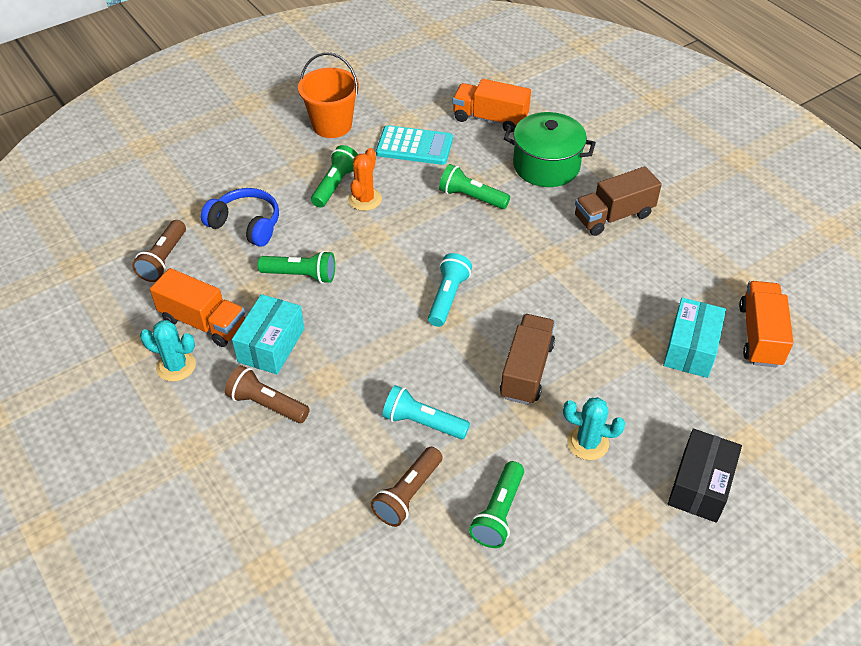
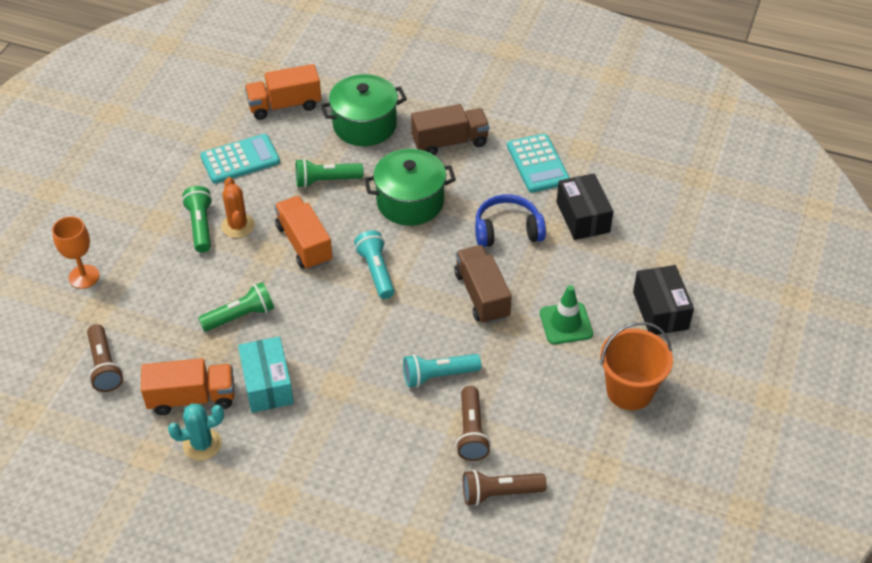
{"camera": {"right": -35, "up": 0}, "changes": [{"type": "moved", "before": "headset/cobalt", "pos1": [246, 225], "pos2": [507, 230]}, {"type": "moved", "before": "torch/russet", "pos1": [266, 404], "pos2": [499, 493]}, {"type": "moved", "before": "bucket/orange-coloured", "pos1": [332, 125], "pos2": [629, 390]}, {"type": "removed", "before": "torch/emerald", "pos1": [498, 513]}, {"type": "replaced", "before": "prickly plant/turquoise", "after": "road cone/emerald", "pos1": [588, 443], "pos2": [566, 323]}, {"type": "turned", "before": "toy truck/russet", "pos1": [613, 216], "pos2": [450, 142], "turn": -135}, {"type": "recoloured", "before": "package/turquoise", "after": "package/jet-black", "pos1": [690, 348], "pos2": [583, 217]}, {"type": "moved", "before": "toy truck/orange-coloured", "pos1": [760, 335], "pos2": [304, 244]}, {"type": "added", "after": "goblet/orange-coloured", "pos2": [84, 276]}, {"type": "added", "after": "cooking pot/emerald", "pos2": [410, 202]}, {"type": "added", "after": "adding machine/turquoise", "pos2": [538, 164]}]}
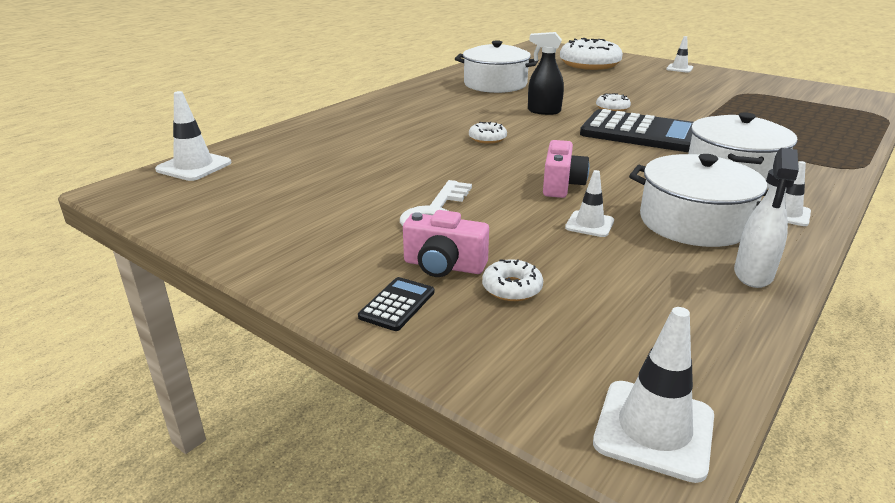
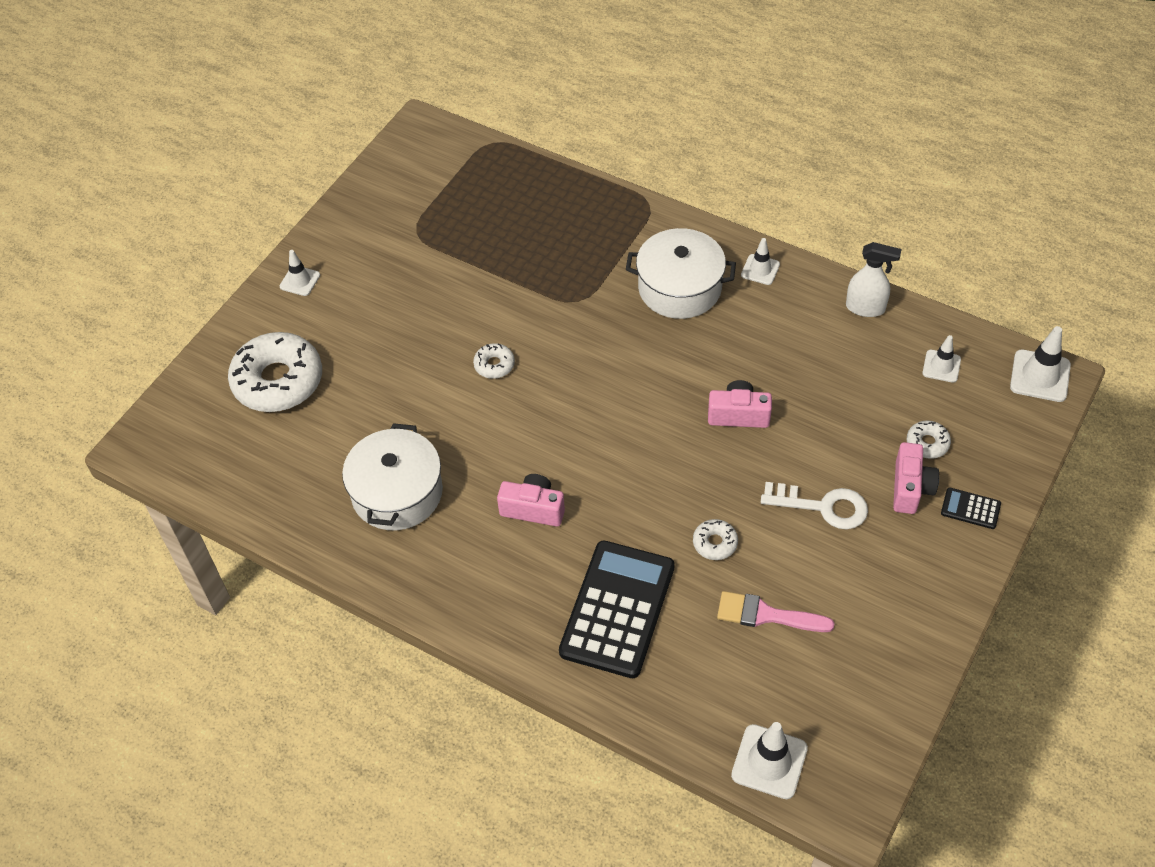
{"camera": {"right": -95, "up": 25}, "changes": [{"type": "moved", "before": "donut/white", "pos1": [487, 138], "pos2": [715, 543]}, {"type": "removed", "before": "spray cleaner/jet-black", "pos1": [543, 111]}, {"type": "moved", "before": "road cone/white", "pos1": [589, 224], "pos2": [941, 366]}, {"type": "moved", "before": "adding machine/jet-black", "pos1": [640, 133], "pos2": [617, 609]}, {"type": "removed", "before": "cooking pot/white", "pos1": [694, 222]}, {"type": "added", "after": "camera/rose-pink", "pos2": [533, 509]}, {"type": "added", "after": "brush/rose-pink", "pos2": [766, 615]}]}
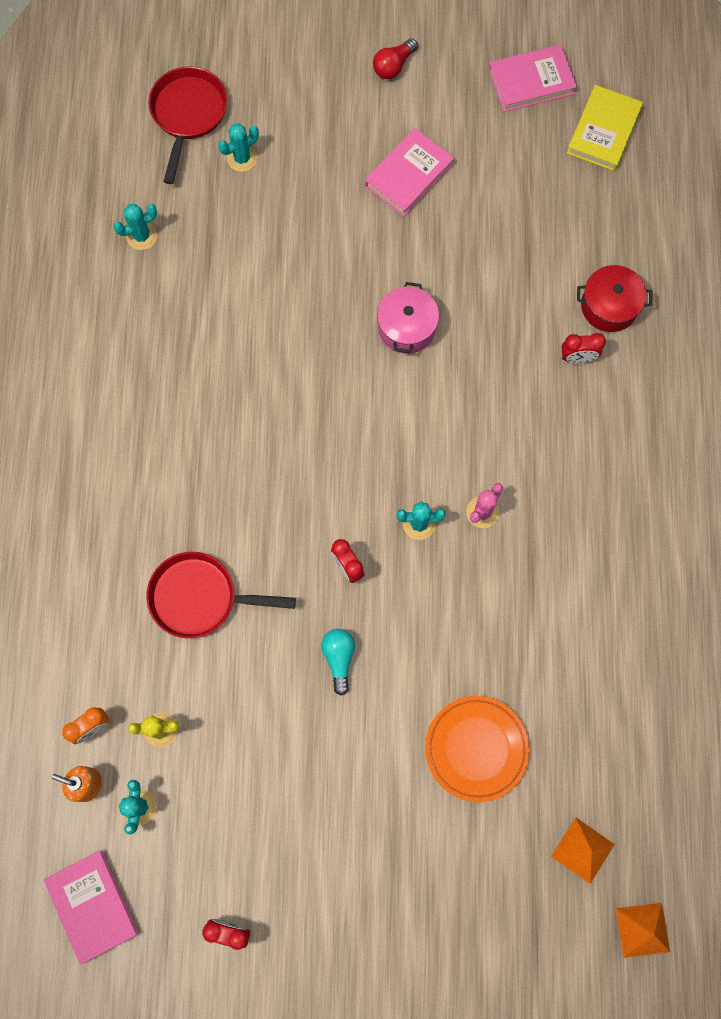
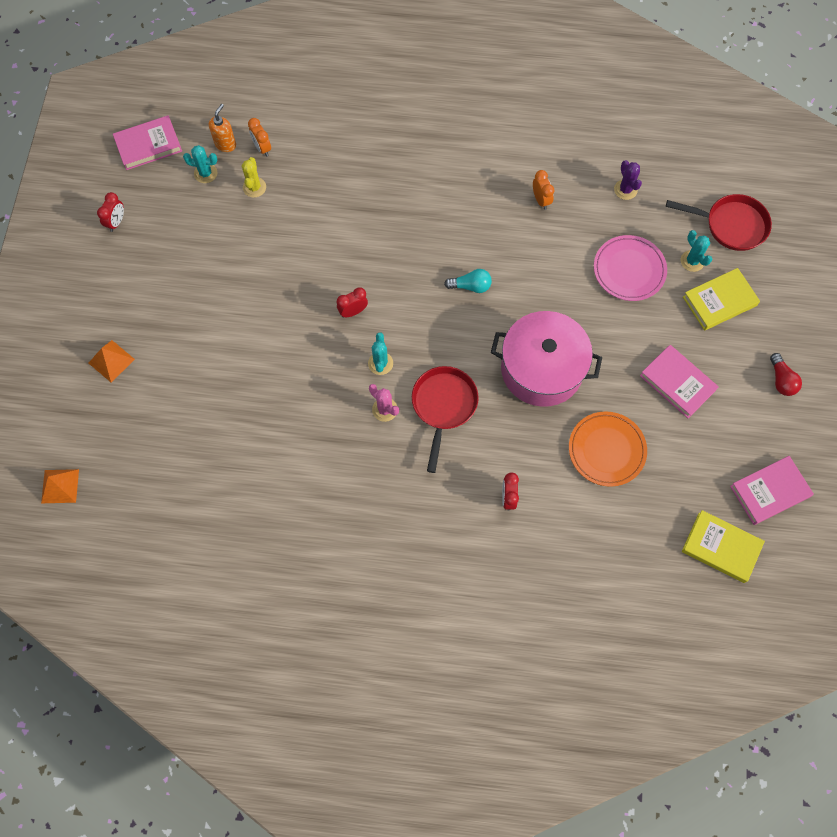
{"camera": {"right": 95, "up": -5}, "changes": [{"type": "recoloured", "before": "prickly plant/turquoise", "after": "prickly plant/purple", "pos1": [141, 236], "pos2": [625, 190]}, {"type": "moved", "before": "skillet/crimson", "pos1": [200, 597], "pos2": [443, 406]}, {"type": "moved", "before": "lightbulb/turquoise", "pos1": [339, 658], "pos2": [470, 286]}, {"type": "turned", "before": "lightbulb/crimson", "pos1": [393, 66], "pos2": [781, 380], "turn": -150}, {"type": "resized", "before": "cooking pot/rose-pink", "pos1": [406, 327], "pos2": [541, 369], "scale": 1.79}, {"type": "moved", "before": "dinner plate/orange-coloured", "pos1": [476, 748], "pos2": [606, 450]}, {"type": "turned", "before": "hardback/rose-pink", "pos1": [531, 82], "pos2": [769, 491], "turn": 75}, {"type": "moved", "before": "pyramid shape/orange-coloured", "pos1": [582, 850], "pos2": [111, 361]}, {"type": "removed", "before": "cooking pot/crimson", "pos1": [609, 306]}, {"type": "added", "after": "bedside clock/orange-coloured", "pos2": [541, 200]}, {"type": "added", "after": "dinner plate/rose-pink", "pos2": [629, 270]}, {"type": "added", "after": "hardback/golden", "pos2": [719, 301]}]}
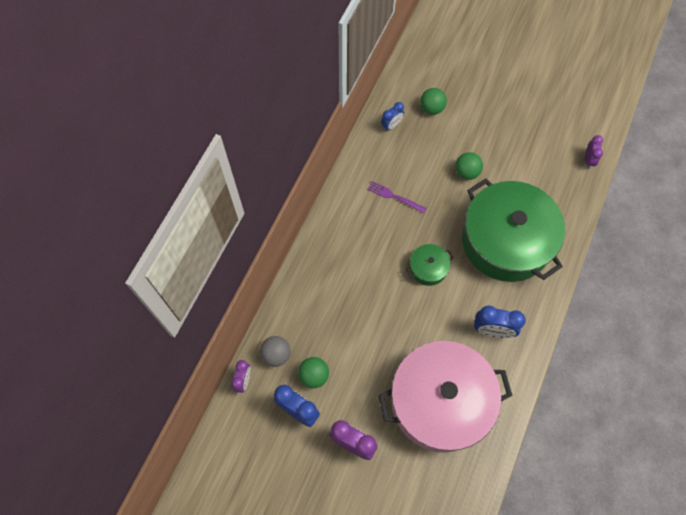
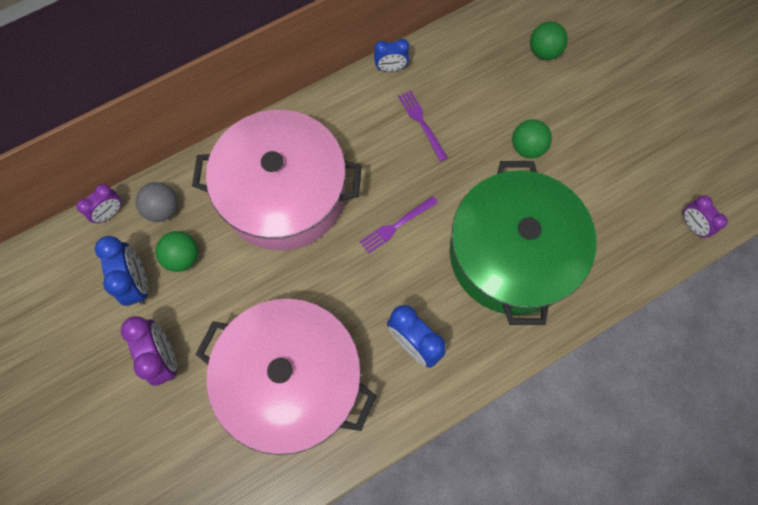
{"camera": {"right": 35, "up": 5}, "changes": [{"type": "moved", "before": "bedside clock/cobalt", "pos1": [391, 125], "pos2": [391, 68]}, {"type": "replaced", "before": "cooking pot/emerald", "after": "fork/purple", "pos1": [428, 268], "pos2": [396, 225]}, {"type": "turned", "before": "bedside clock/purple", "pos1": [588, 160], "pos2": [692, 225], "turn": 105}, {"type": "added", "after": "cooking pot/rose-pink", "pos2": [284, 193]}]}
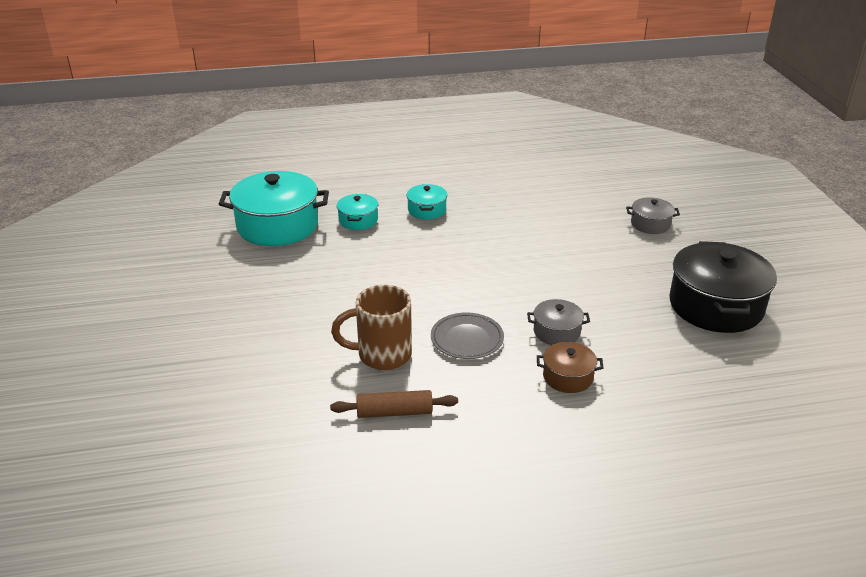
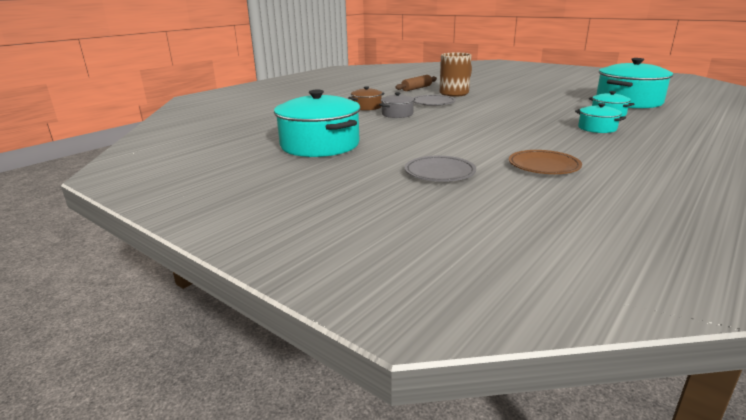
{"camera": {"right": 140, "up": -10}, "changes": [{"type": "replaced", "before": "cooking pot/gray", "after": "dinner plate/gray", "pos1": [650, 224], "pos2": [439, 173]}, {"type": "recoloured", "before": "cooking pot/jet-black", "after": "cooking pot/turquoise", "pos1": [715, 306], "pos2": [320, 145]}, {"type": "added", "after": "dinner plate/russet", "pos2": [543, 166]}]}
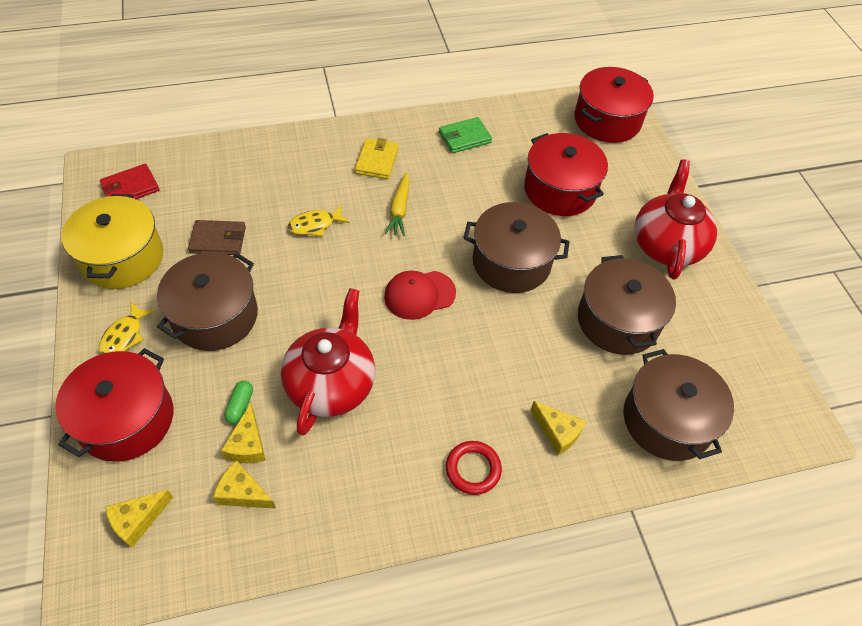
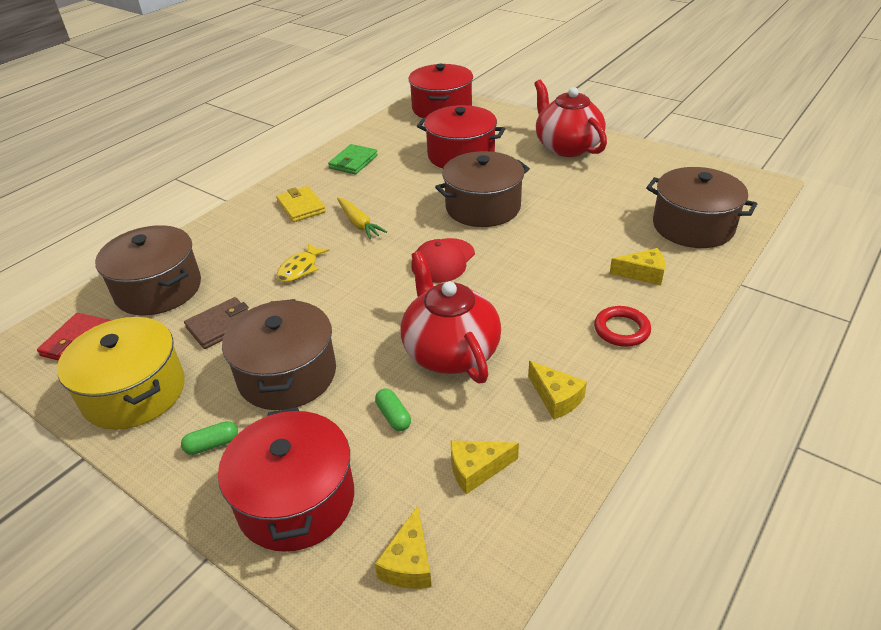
{"camera": {"right": -35, "up": -15}, "changes": [{"type": "replaced", "before": "toy fish/golden", "after": "pill/emerald", "pos1": [124, 336], "pos2": [212, 444]}, {"type": "moved", "before": "cheese/golden", "pos1": [247, 444], "pos2": [556, 398]}, {"type": "moved", "before": "cooking pot/russet", "pos1": [617, 320], "pos2": [158, 289]}]}
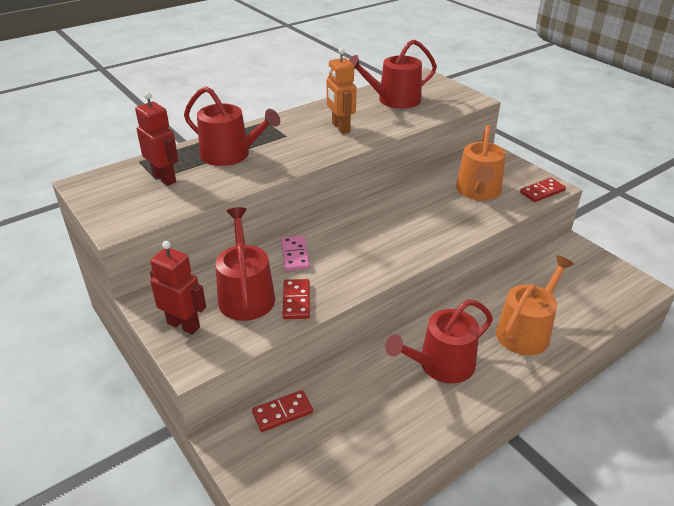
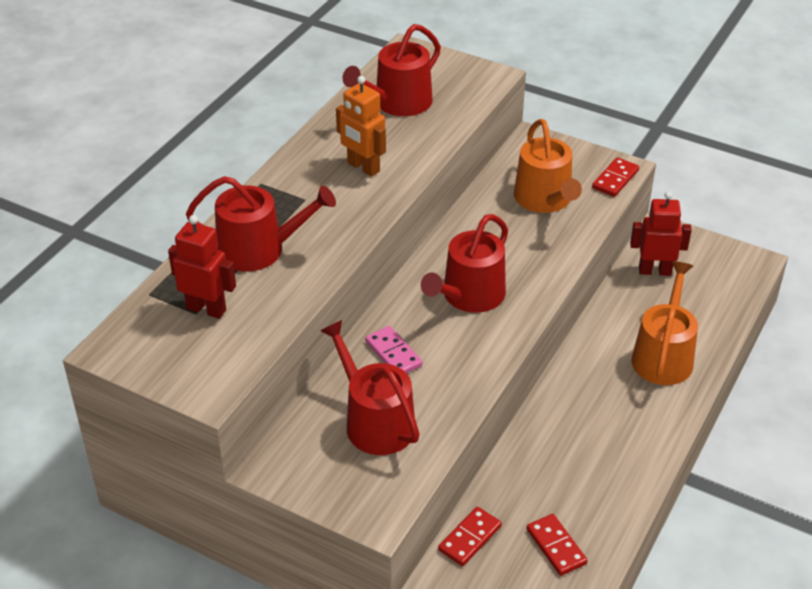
{"camera": {"right": -25, "up": 5}, "changes": [{"type": "moved", "before": "robot figure/crimson", "pos1": [184, 325], "pos2": [654, 271]}, {"type": "moved", "before": "domino/crimson", "pos1": [296, 301], "pos2": [556, 546]}, {"type": "moved", "before": "watering pot/crimson", "pos1": [440, 365], "pos2": [469, 296]}]}
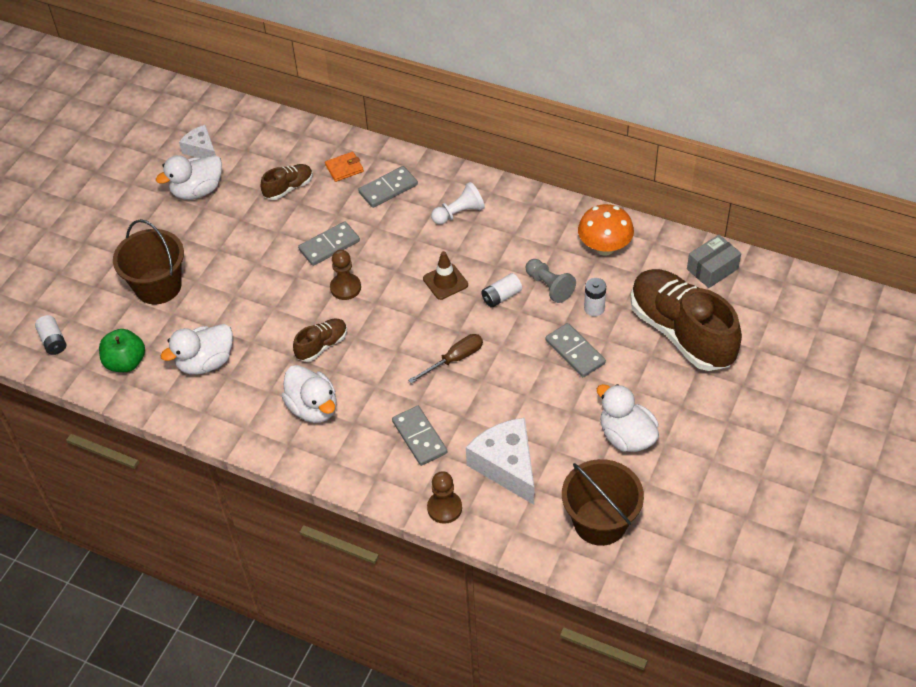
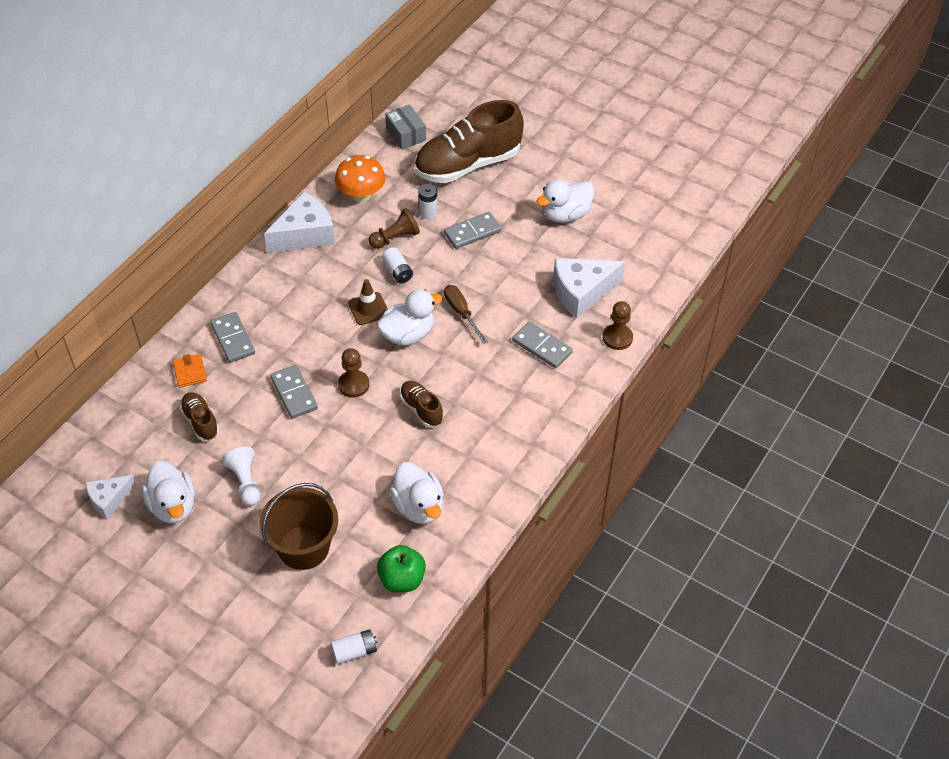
{"camera": {"right": -85, "up": 0}, "changes": [{"type": "moved", "before": "duck/white", "pos1": [313, 408], "pos2": [408, 334]}, {"type": "turned", "before": "domino/gray", "pos1": [419, 437], "pos2": [542, 347], "turn": 60}, {"type": "moved", "before": "game pawn/white", "pos1": [459, 213], "pos2": [245, 482]}, {"type": "recoloured", "before": "game pawn/gray", "after": "game pawn/russet", "pos1": [549, 286], "pos2": [395, 238]}, {"type": "removed", "before": "bucket/russet", "pos1": [600, 522]}, {"type": "added", "after": "cheese/white", "pos2": [305, 234]}]}
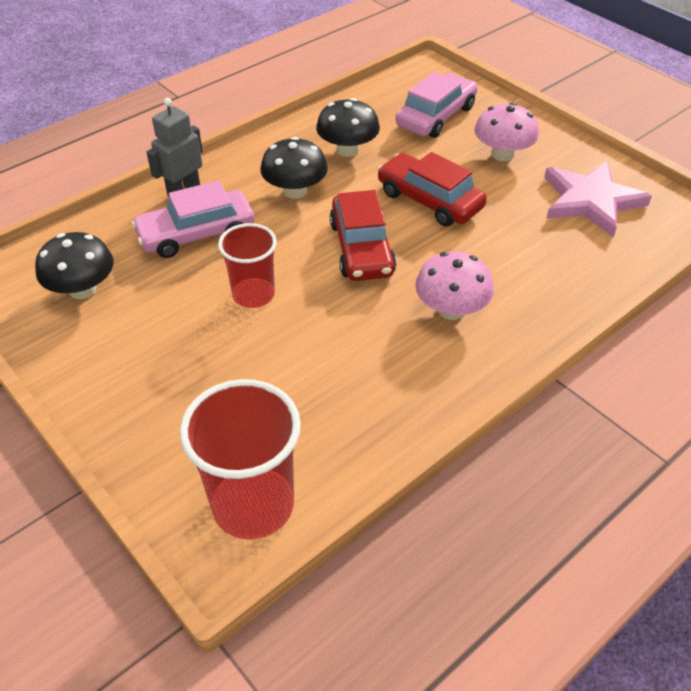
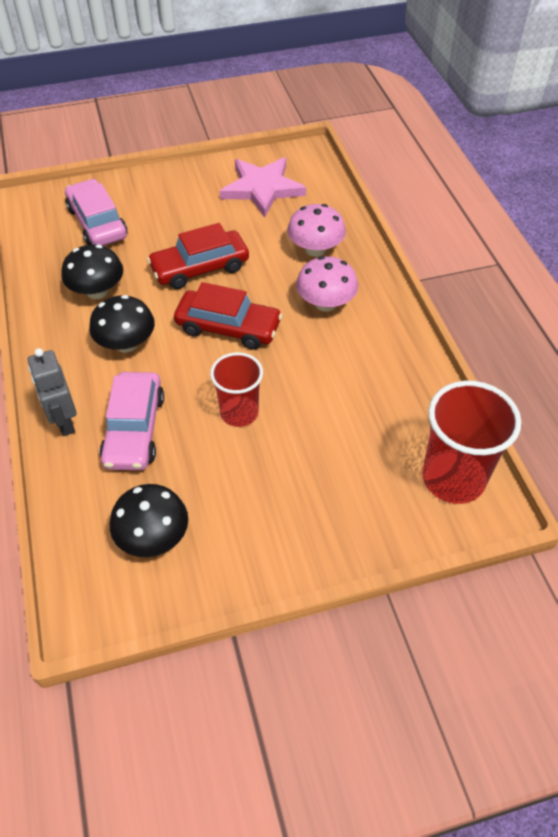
{"camera": {"right": -65, "up": 5}, "changes": [{"type": "moved", "before": "mushroom/rose-pink", "pos1": [502, 154], "pos2": [315, 249]}]}
